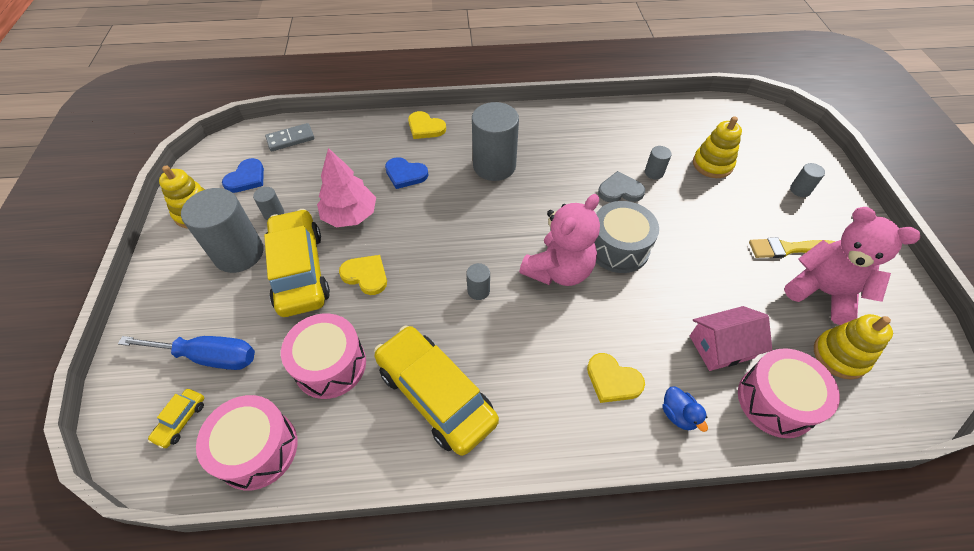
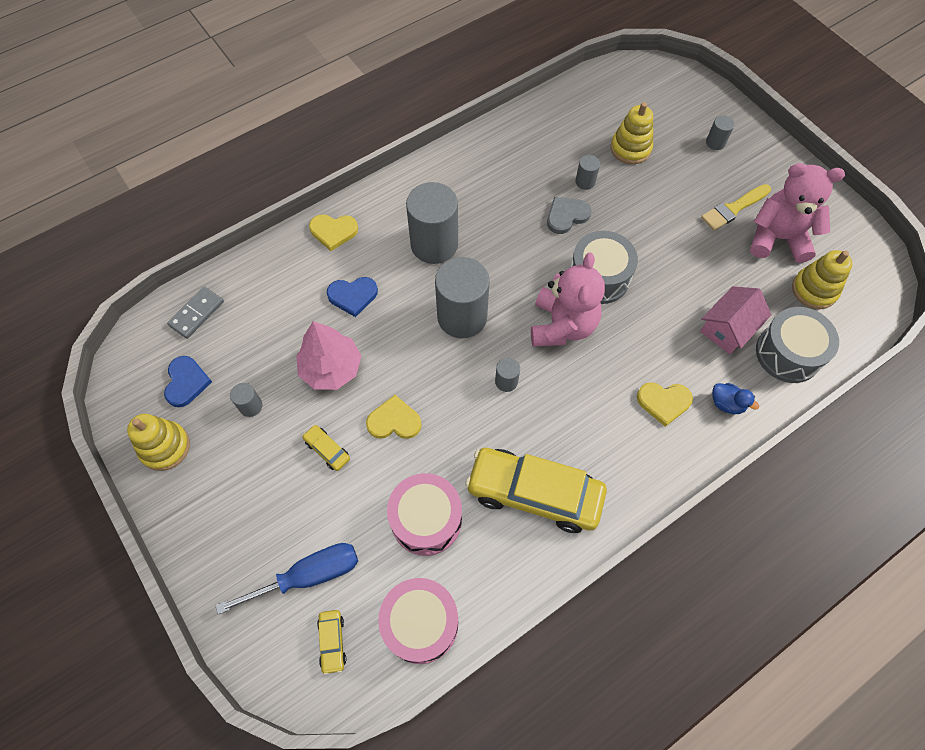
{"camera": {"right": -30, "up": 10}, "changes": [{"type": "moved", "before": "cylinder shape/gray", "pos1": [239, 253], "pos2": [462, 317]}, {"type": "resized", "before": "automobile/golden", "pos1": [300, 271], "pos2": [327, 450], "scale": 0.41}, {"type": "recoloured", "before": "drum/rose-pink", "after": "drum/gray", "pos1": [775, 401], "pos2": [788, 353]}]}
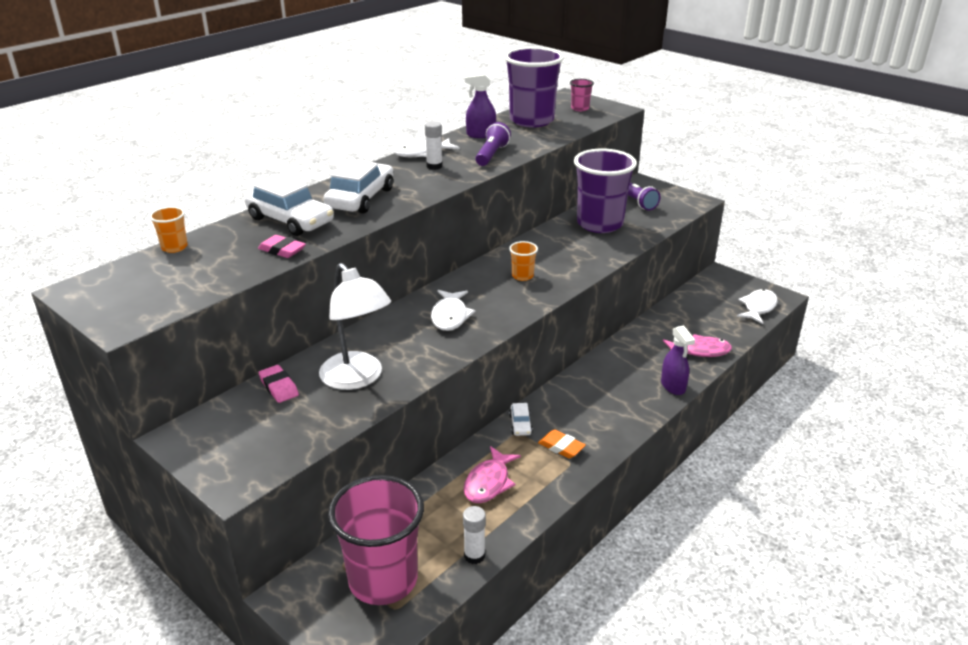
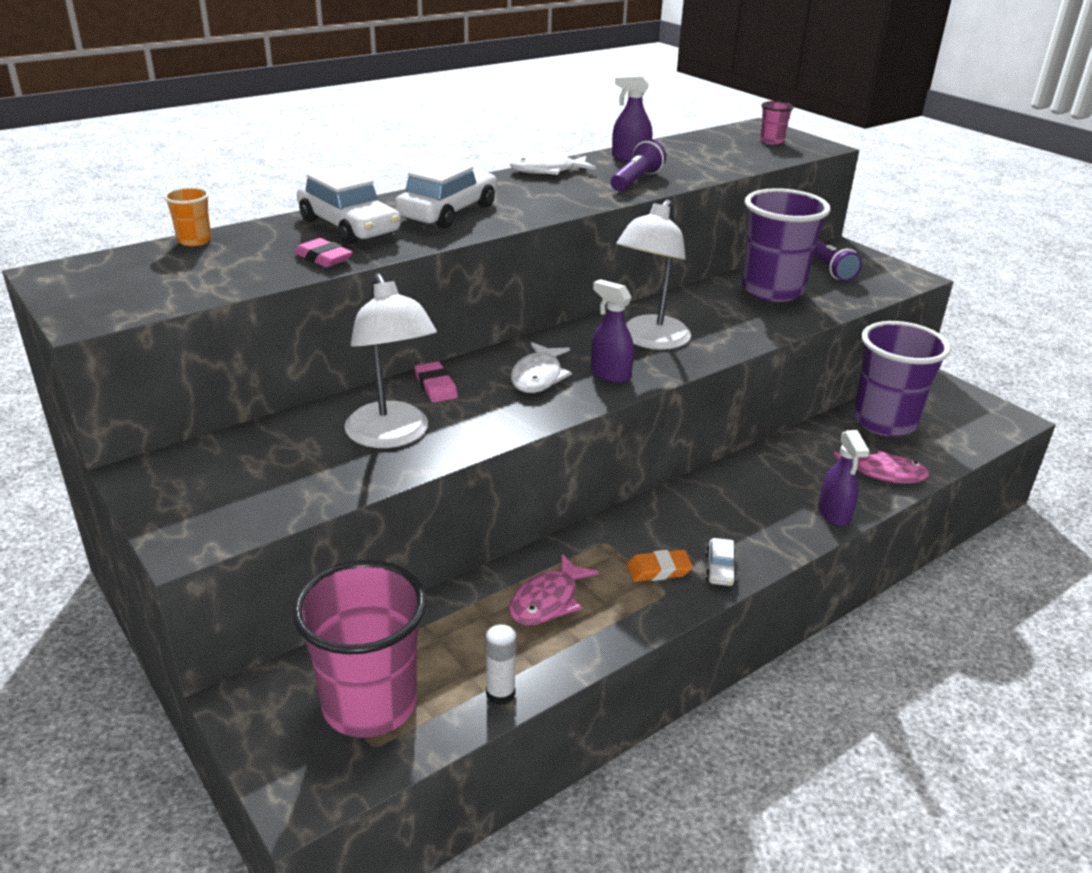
{"camera": {"right": 10, "up": 0}, "changes": [{"type": "moved", "before": "eraser/rose-pink", "pos1": [279, 387], "pos2": [436, 386]}, {"type": "removed", "before": "glue/white", "pos1": [434, 166]}, {"type": "moved", "before": "beaker/purple", "pos1": [531, 120], "pos2": [884, 422]}, {"type": "replaced", "before": "beaker/orange-coloured", "after": "lamp/white", "pos1": [522, 276], "pos2": [649, 340]}, {"type": "moved", "before": "automobile/white", "pos1": [520, 424], "pos2": [719, 569]}, {"type": "turned", "before": "eraser/orange-coloured", "pos1": [561, 447], "pos2": [658, 570], "turn": -60}, {"type": "removed", "before": "toy fish/white", "pos1": [758, 307]}, {"type": "added", "after": "spray cleaner/purple", "pos2": [610, 374]}]}
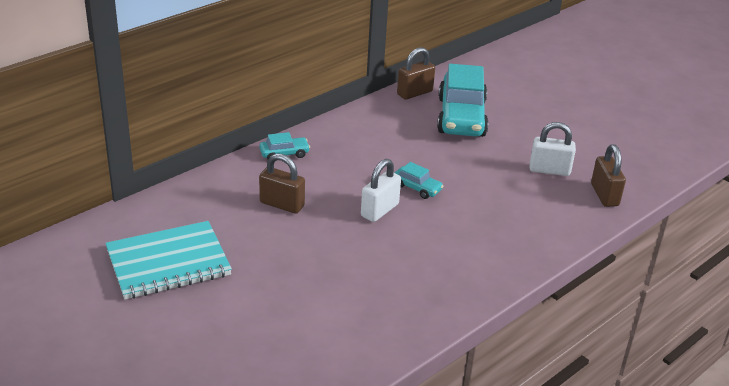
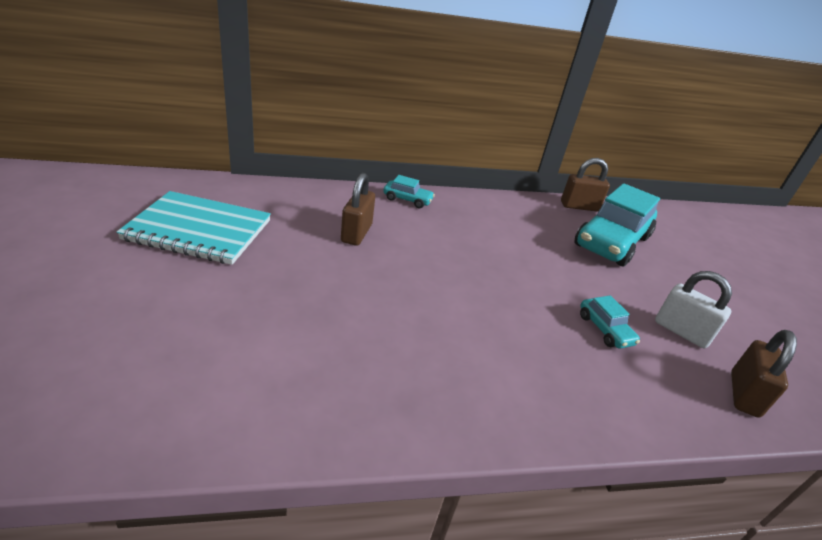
{"camera": {"right": 30, "up": 0}, "changes": [{"type": "turned", "before": "padlock/russet", "pos1": [282, 204], "pos2": [356, 233], "turn": 45}, {"type": "removed", "before": "padlock/white", "pos1": [379, 210]}, {"type": "moved", "before": "automobile/turquoise", "pos1": [417, 188], "pos2": [604, 330]}]}
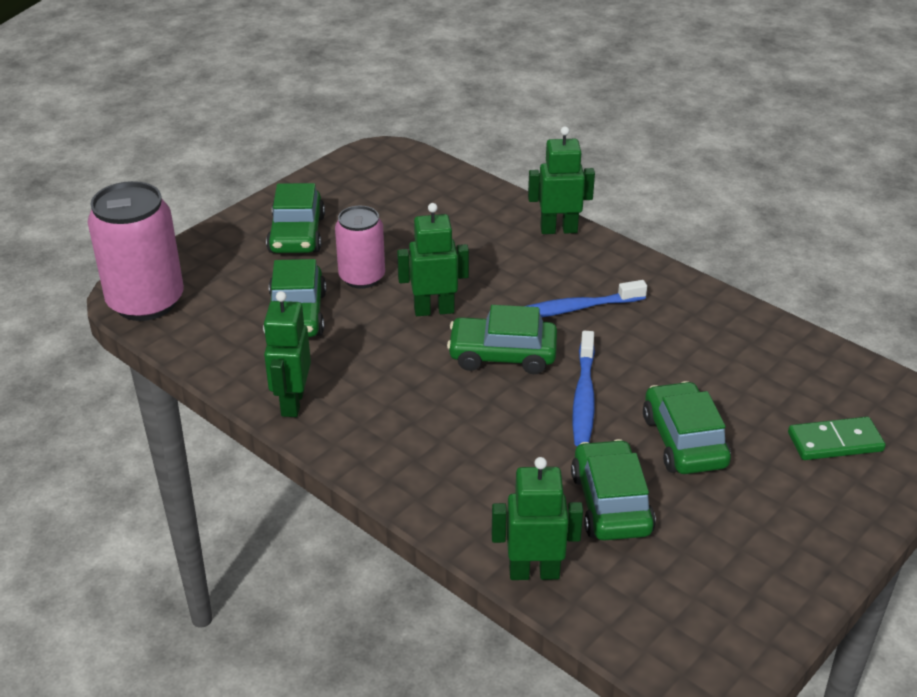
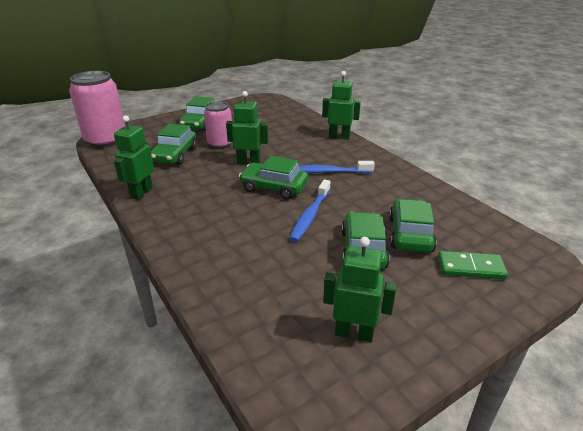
{"camera": {"right": 15, "up": -5}, "changes": [{"type": "moved", "before": "robot figure/emerald", "pos1": [534, 572], "pos2": [354, 333]}, {"type": "moved", "before": "automobile/emerald", "pos1": [610, 503], "pos2": [410, 234]}]}
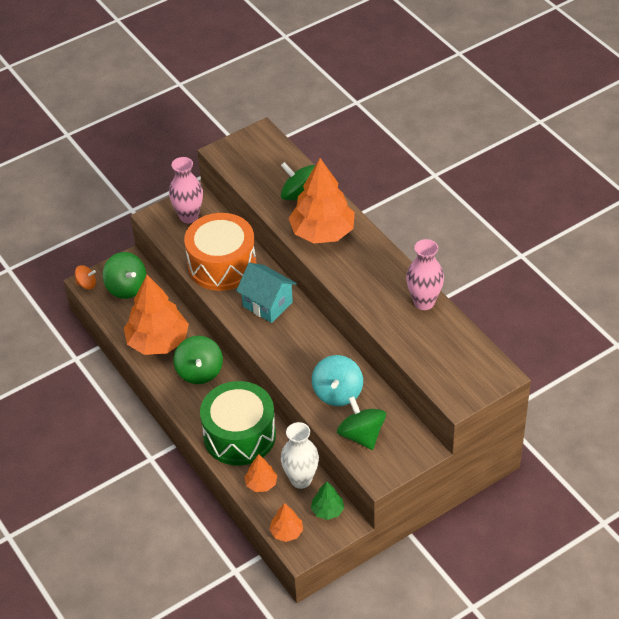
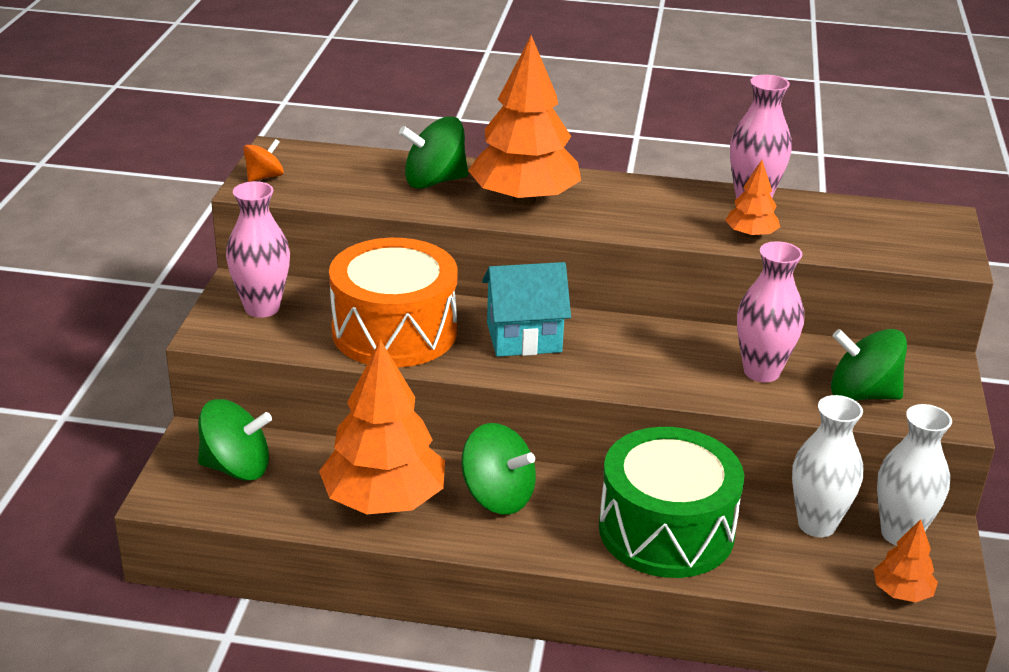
{"camera": {"right": -50, "up": -15}, "changes": [{"type": "moved", "before": "toy top/orange-coloured", "pos1": [86, 284], "pos2": [264, 177]}, {"type": "moved", "before": "fir tree/orange-coloured", "pos1": [261, 483], "pos2": [751, 235]}, {"type": "replaced", "before": "fir tree/emerald", "after": "tall vase/white", "pos1": [327, 510], "pos2": [900, 534]}, {"type": "replaced", "before": "toy top/turquoise", "after": "tall vase/rose-pink", "pos1": [337, 393], "pos2": [761, 372]}]}
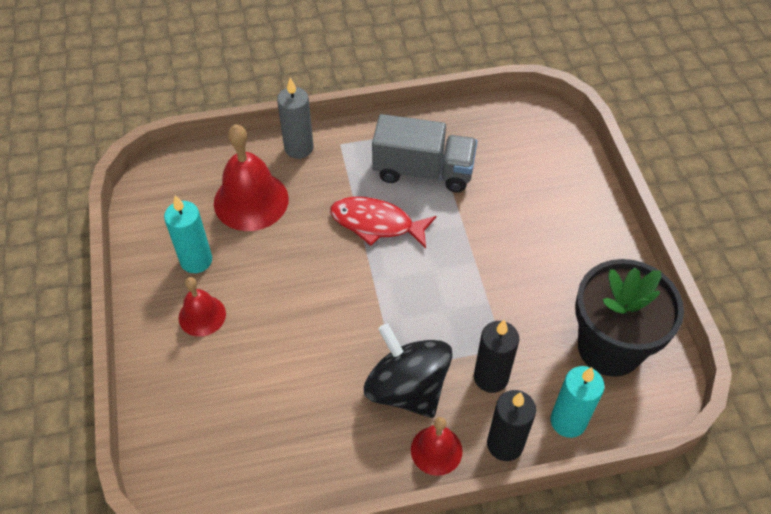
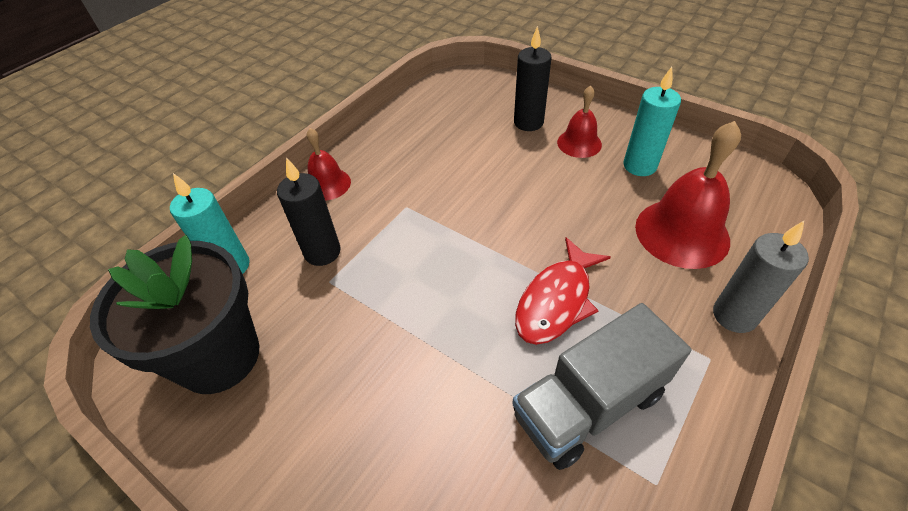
{"camera": {"right": 140, "up": -5}, "changes": [{"type": "turned", "before": "toy fish/crimson", "pos1": [376, 223], "pos2": [556, 301], "turn": 150}, {"type": "removed", "before": "toy top/jet-black", "pos1": [407, 388]}, {"type": "moved", "before": "wax candle/jet-black", "pos1": [505, 444], "pos2": [528, 122]}]}
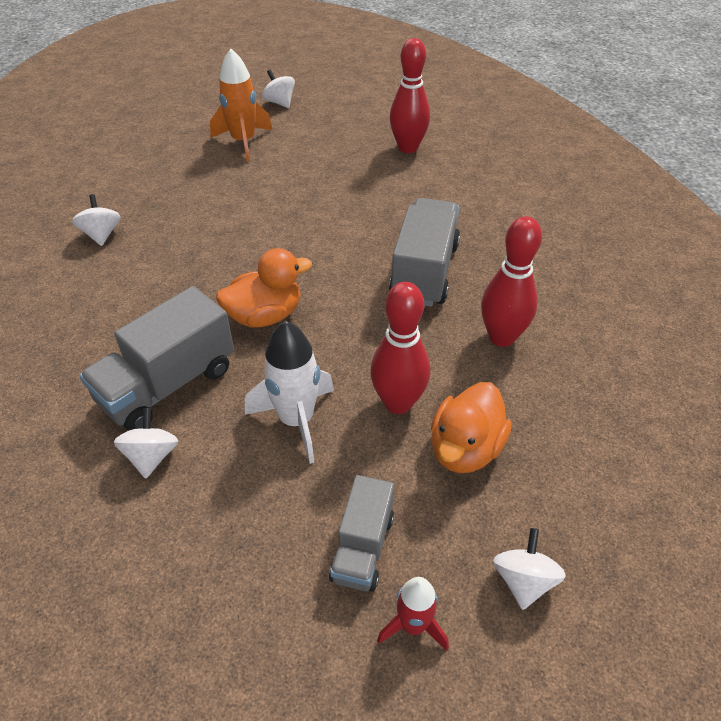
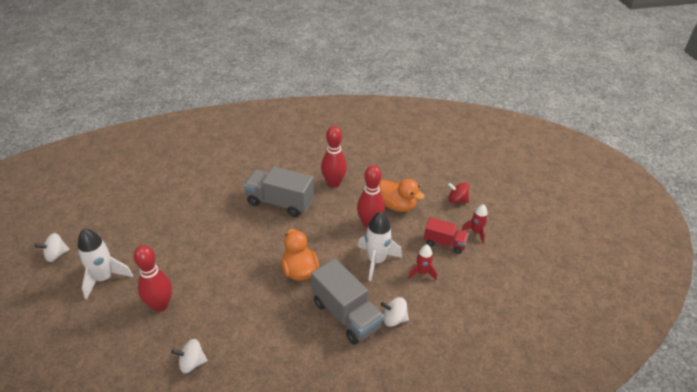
{"camera": {"right": -85, "up": -5}, "changes": [{"type": "recoloured", "before": "rocket/orange-coloured", "after": "rocket/white", "pos1": [243, 142], "pos2": [104, 278]}, {"type": "recoloured", "before": "toy truck/gray", "after": "toy truck/crimson", "pos1": [362, 548], "pos2": [444, 243]}, {"type": "moved", "before": "bowling pin/crimson", "pos1": [408, 148], "pos2": [160, 305]}, {"type": "recoloured", "before": "toy top/white", "after": "toy top/crimson", "pos1": [523, 581], "pos2": [457, 200]}, {"type": "added", "after": "rocket/crimson", "pos2": [422, 272]}]}
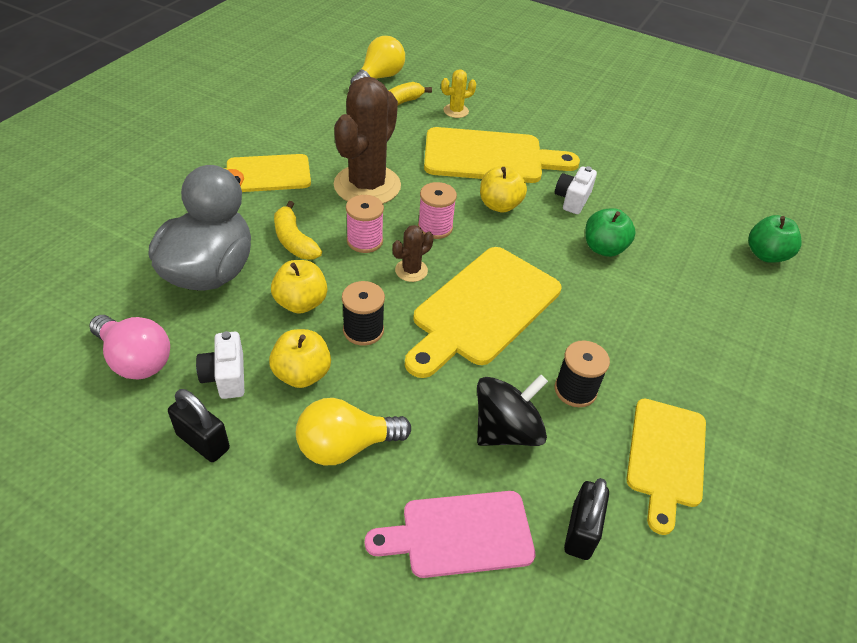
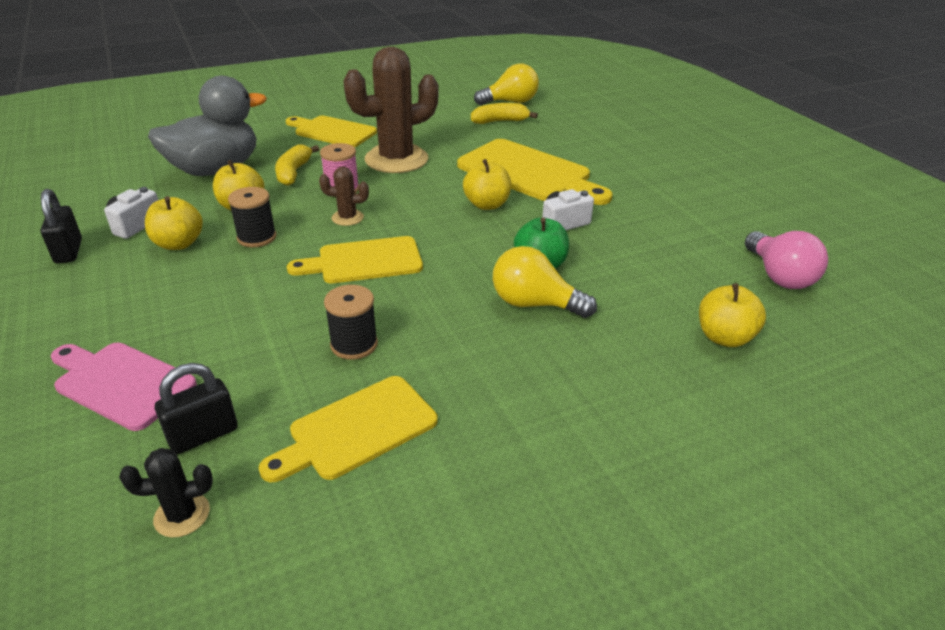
{"camera": {"right": 40, "up": -10}, "changes": [{"type": "moved", "before": "lightbulb/rose-pink", "pos1": [135, 360], "pos2": [779, 276]}, {"type": "moved", "before": "lightbulb/golden", "pos1": [346, 446], "pos2": [534, 304]}, {"type": "resized", "before": "bread board/golden", "pos1": [482, 309], "pos2": [364, 261], "scale": 0.66}, {"type": "removed", "before": "spool/rose-pink", "pos1": [435, 227]}, {"type": "removed", "before": "prickly plant/golden", "pos1": [456, 111]}, {"type": "removed", "before": "toy top/jet-black", "pos1": [506, 430]}, {"type": "recoloured", "before": "apple fruit/emerald", "after": "apple fruit/golden", "pos1": [766, 255], "pos2": [724, 337]}, {"type": "added", "after": "prickly plant/jet-black", "pos2": [182, 515]}]}
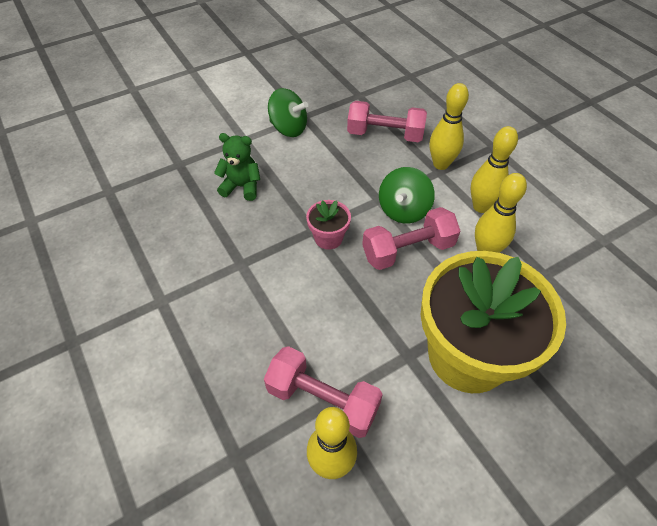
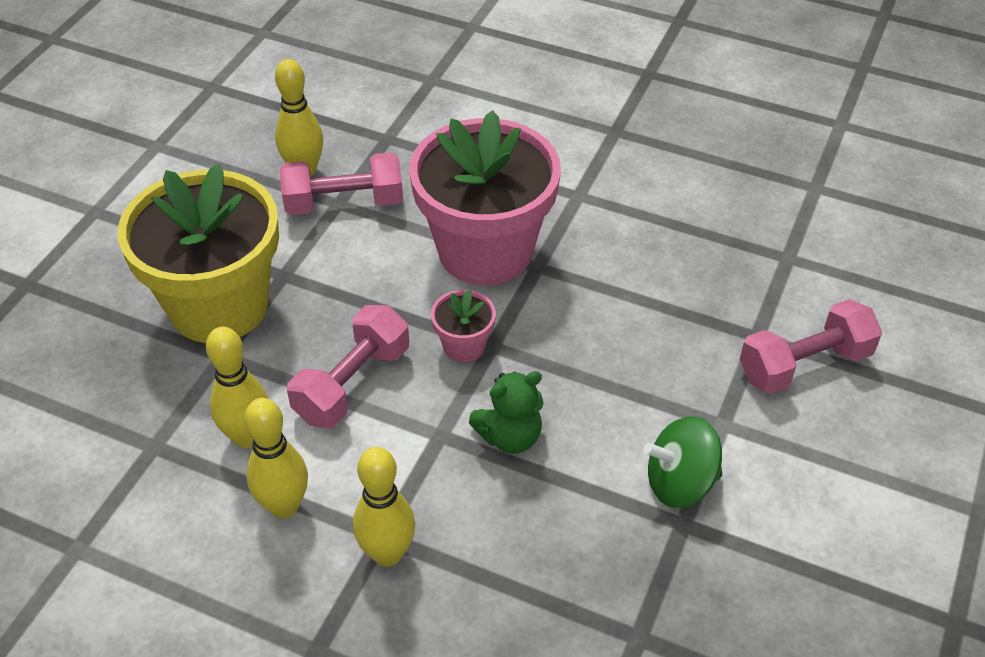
{"camera": {"right": 145, "up": -5}, "changes": [{"type": "moved", "before": "teddy bear/emerald", "pos1": [242, 187], "pos2": [510, 436]}, {"type": "moved", "before": "free weight/rose-pink", "pos1": [385, 135], "pos2": [804, 365]}, {"type": "removed", "before": "toy top/emerald", "pos1": [403, 210]}, {"type": "added", "after": "flower pot/rose-pink", "pos2": [485, 251]}]}
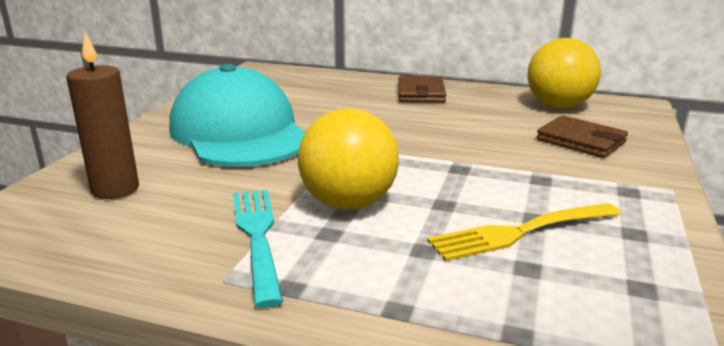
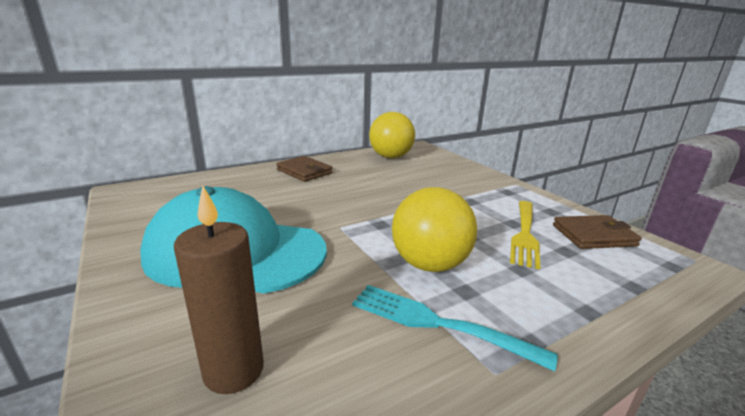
{"camera": {"right": -50, "up": 0}, "changes": [{"type": "moved", "before": "wallet/russet", "pos1": [580, 141], "pos2": [593, 235]}]}
